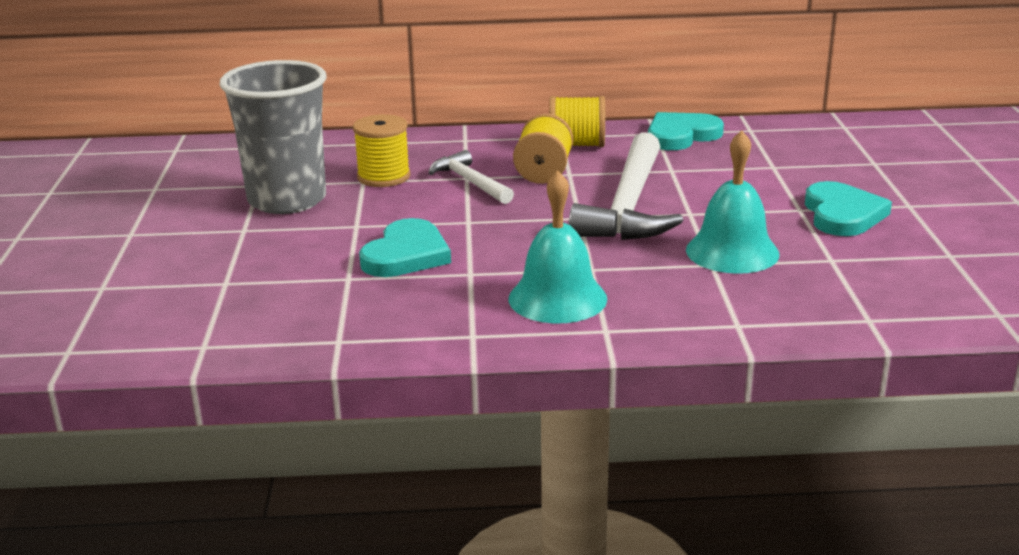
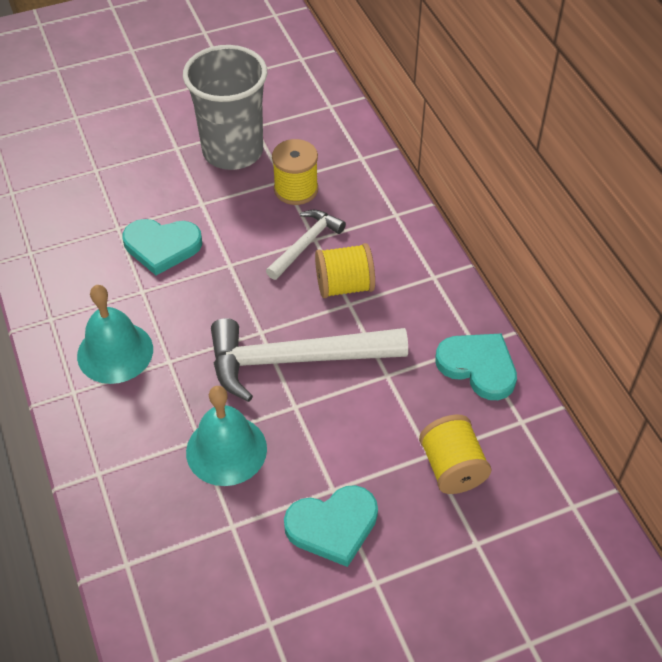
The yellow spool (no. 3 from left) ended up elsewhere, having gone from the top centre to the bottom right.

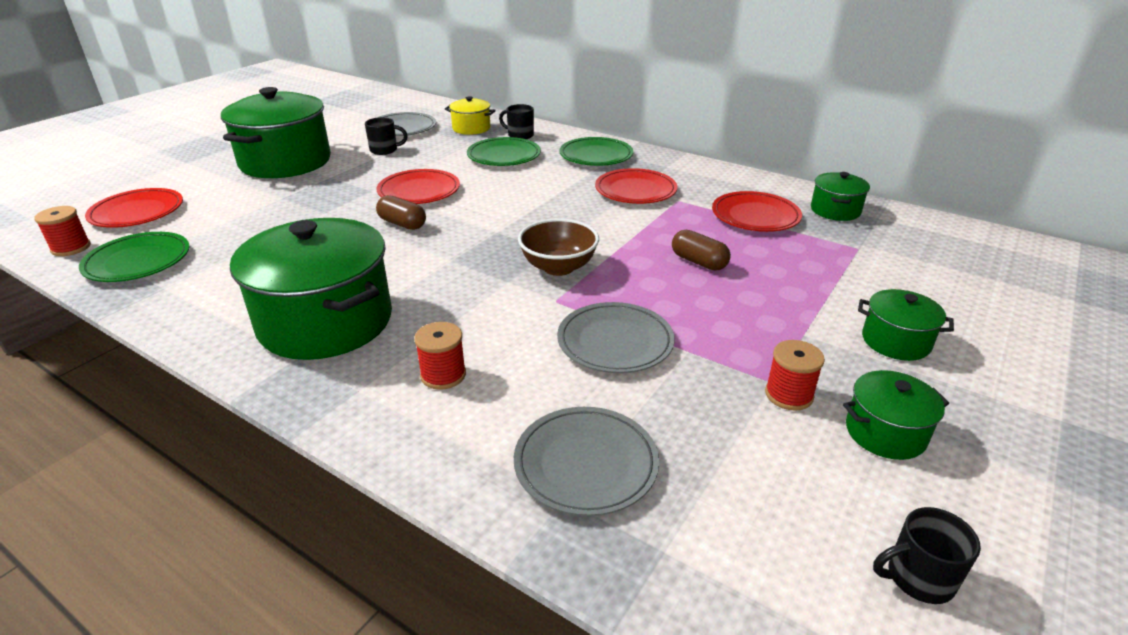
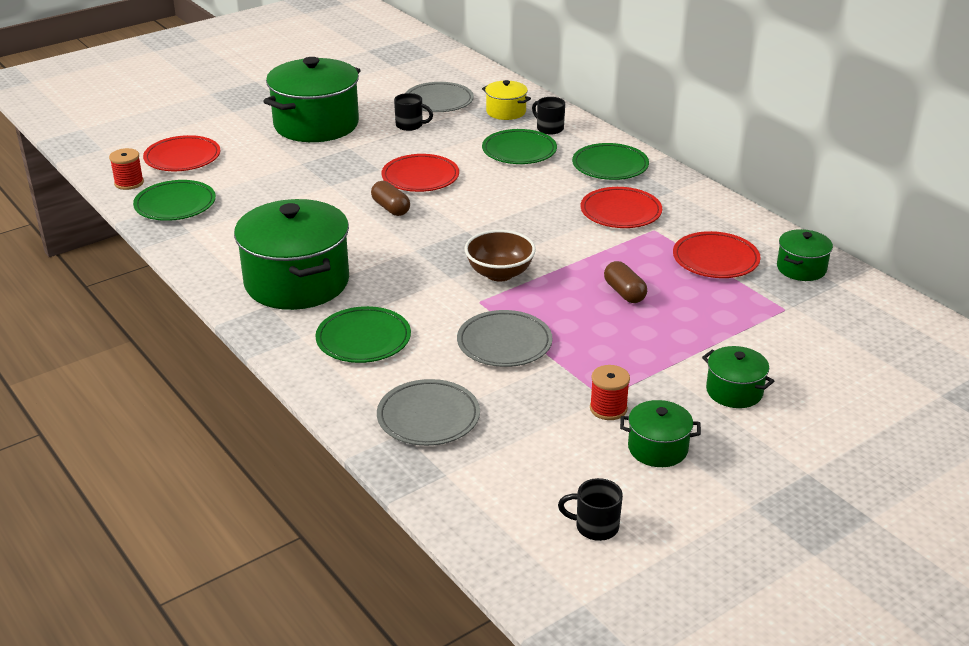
Where the red spool (no. 2 from left) stood at the centre, the green plate (no. 2 from left) came to stand at the centre.

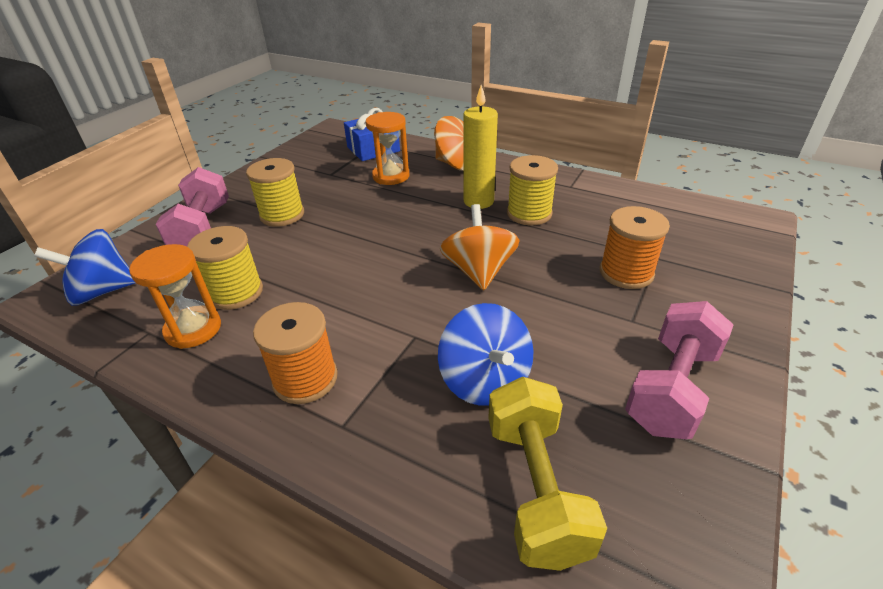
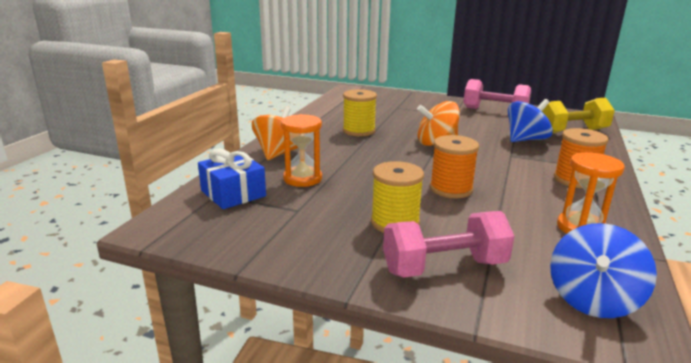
The second view lost the yellow spool (no. 1 from left) at the middle left.
The second view lost the yellow candle at the top centre.
The orange spool (no. 2 from left in the first image) ended up elsewhere, having gone from the middle right to the centre.
The blue spinning top (no. 1 from left in the first image) at the middle left ended up facing another way, 60 degrees clockwise from before.

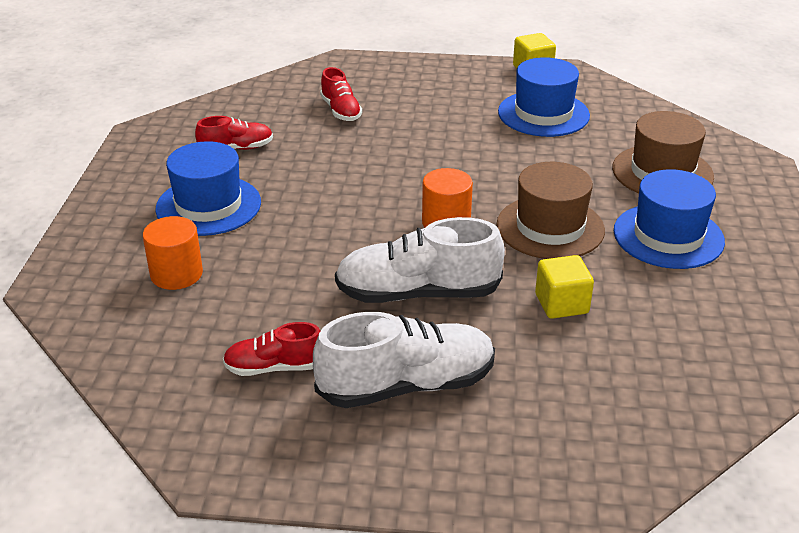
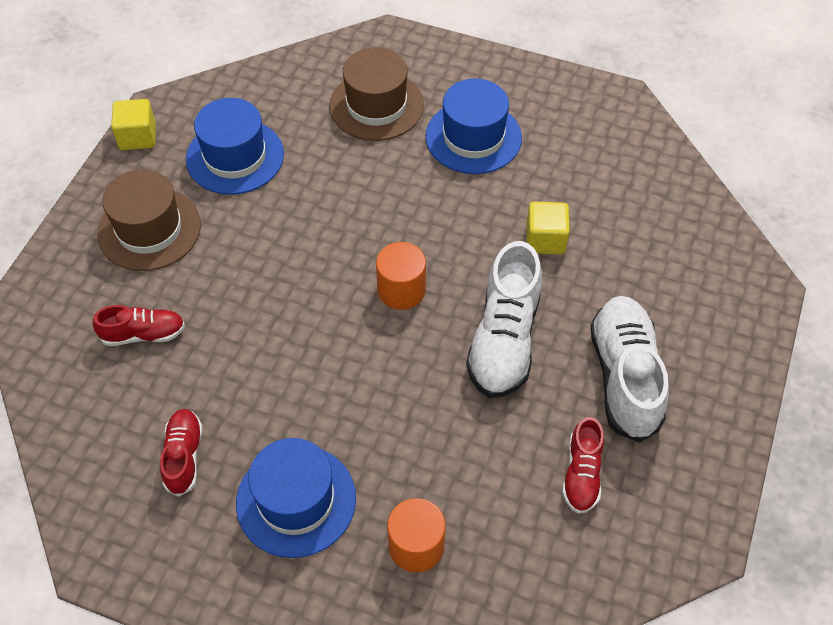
The brown hat (no. 1 from left) ended up elsewhere, having gone from the middle right to the middle left.

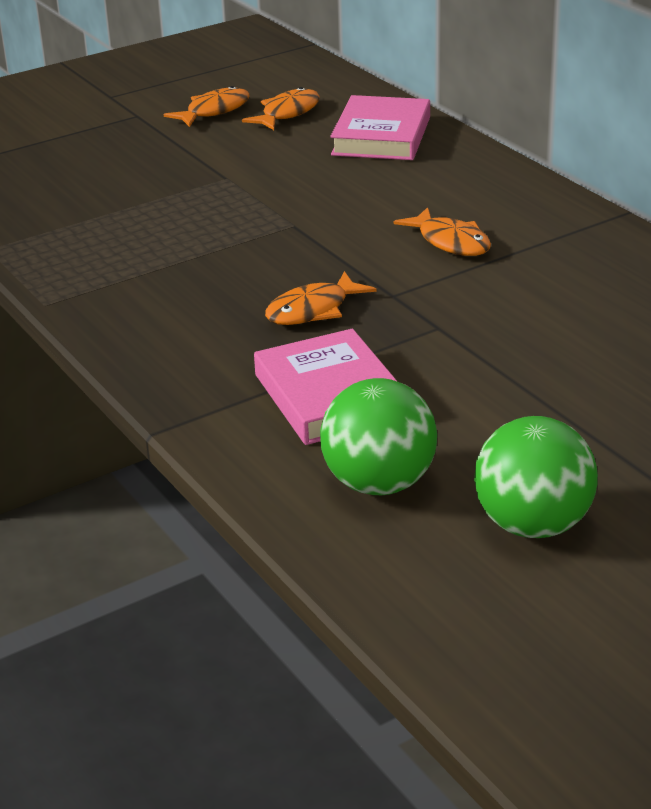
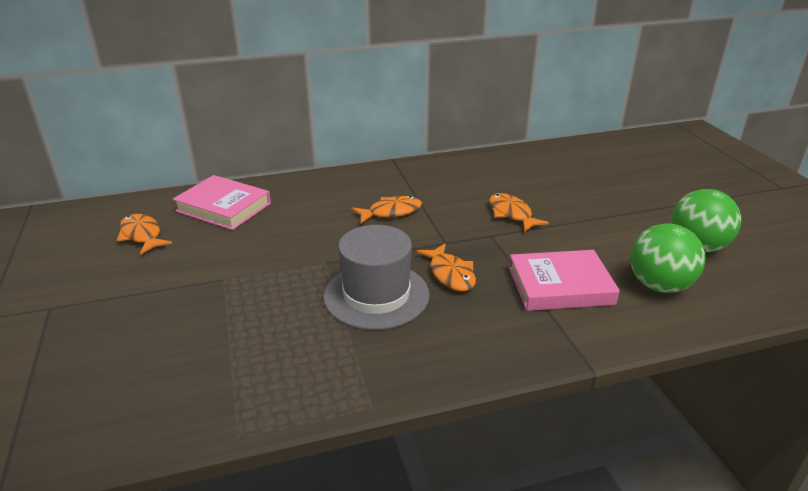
The second view gained the grey hat at the centre.
The orange fish (no. 1 from left in the first image) ended up elsewhere, having gone from the top left to the centre.

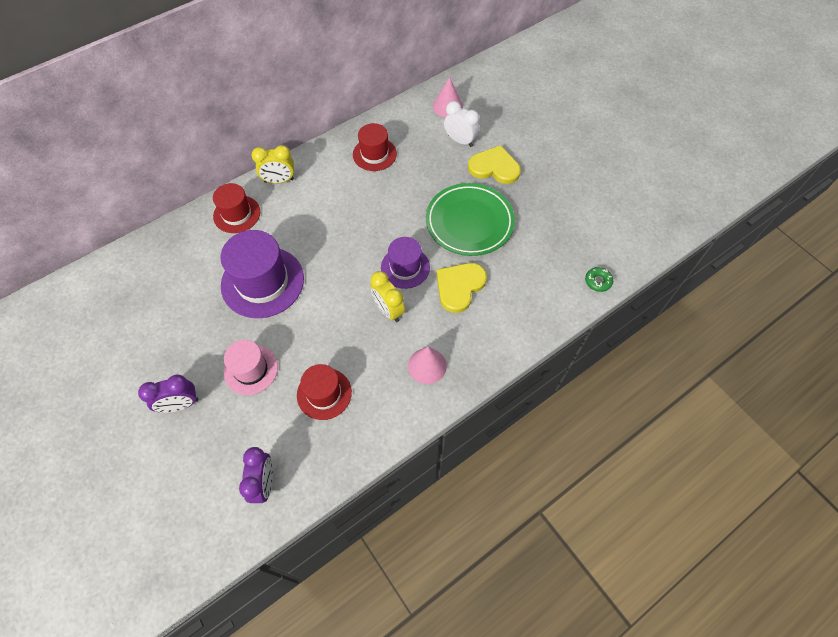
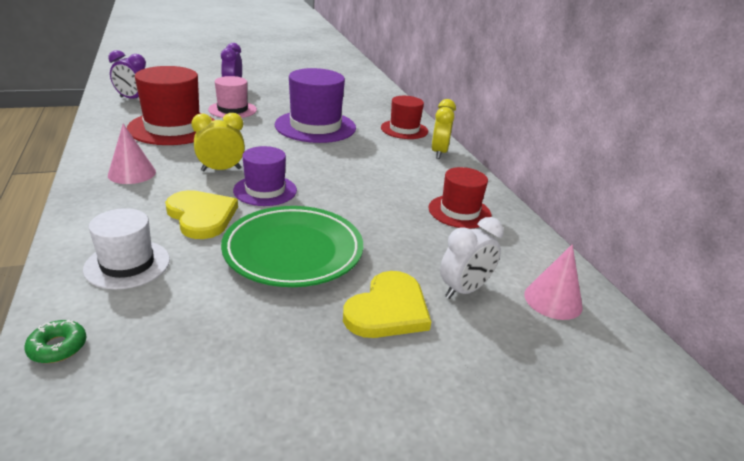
The second view gained the white hat at the middle left.
The size of the red hat (no. 2 from left in the first image) at the centre changed by a factor of 1.66.

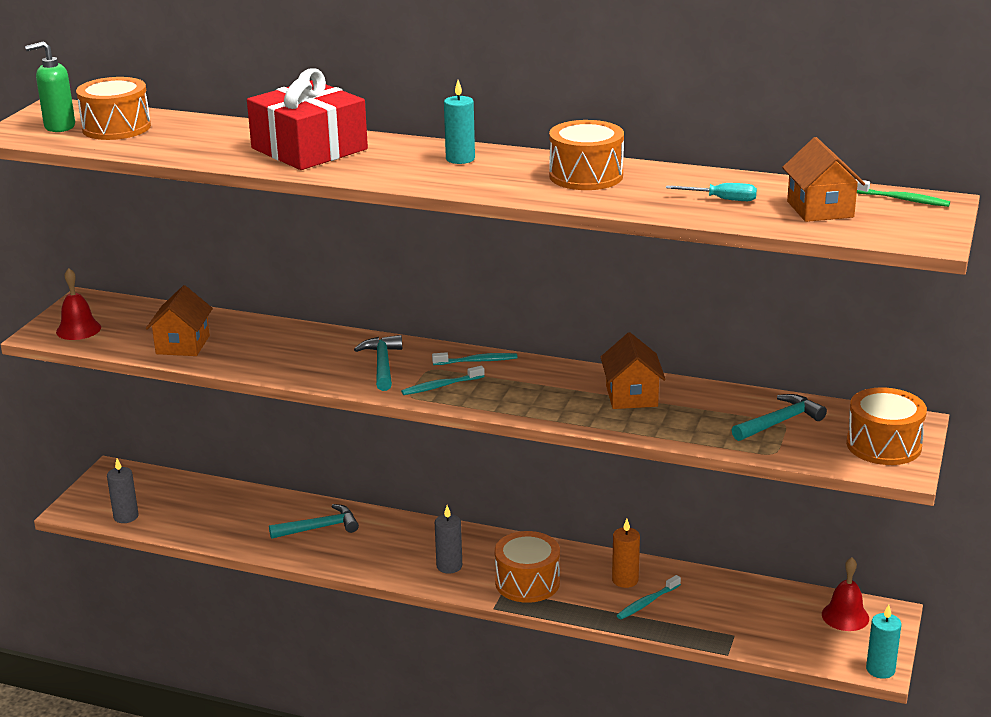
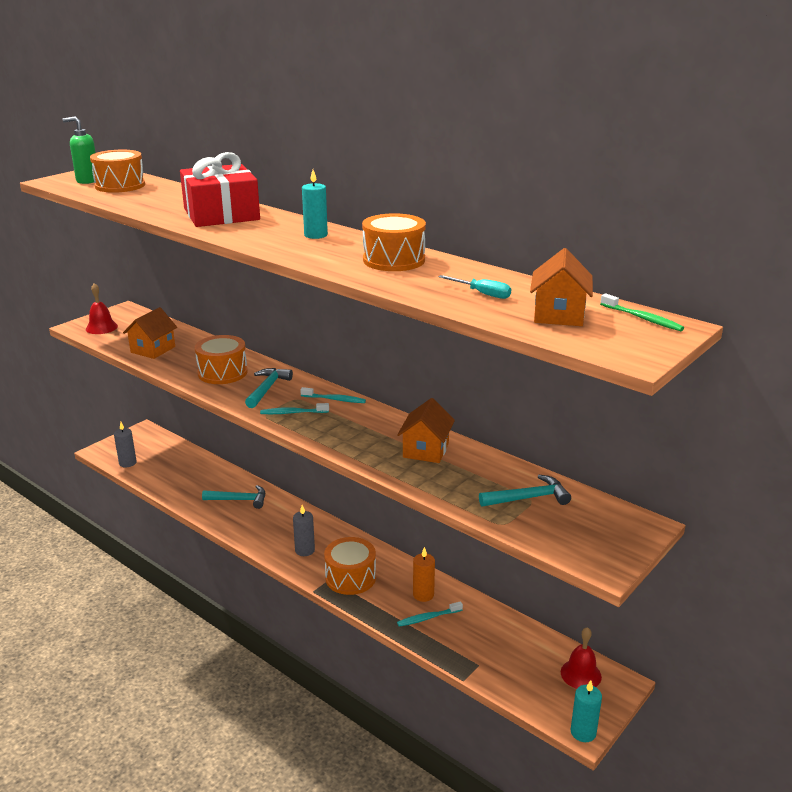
The orange drum (no. 4 from left in the first image) ended up elsewhere, having gone from the middle right to the middle left.

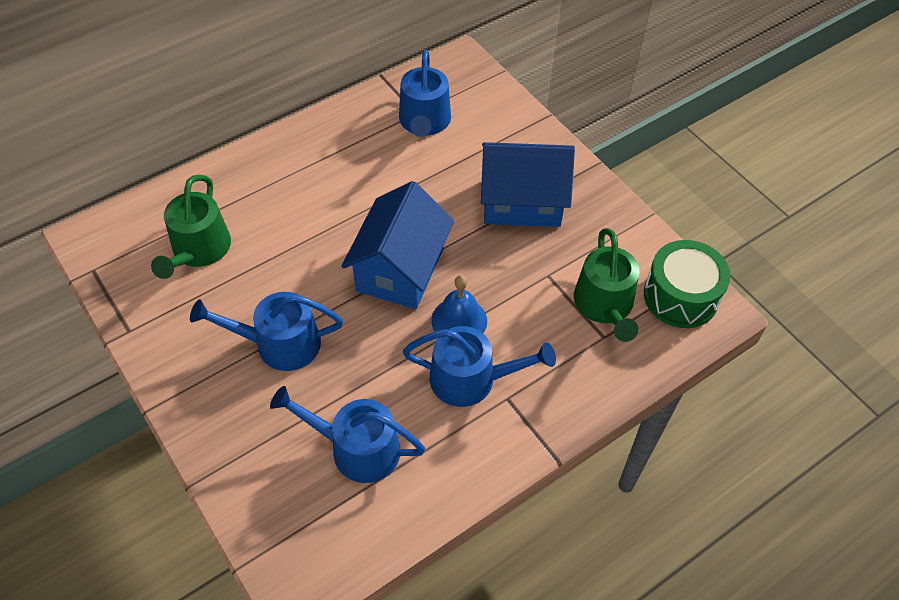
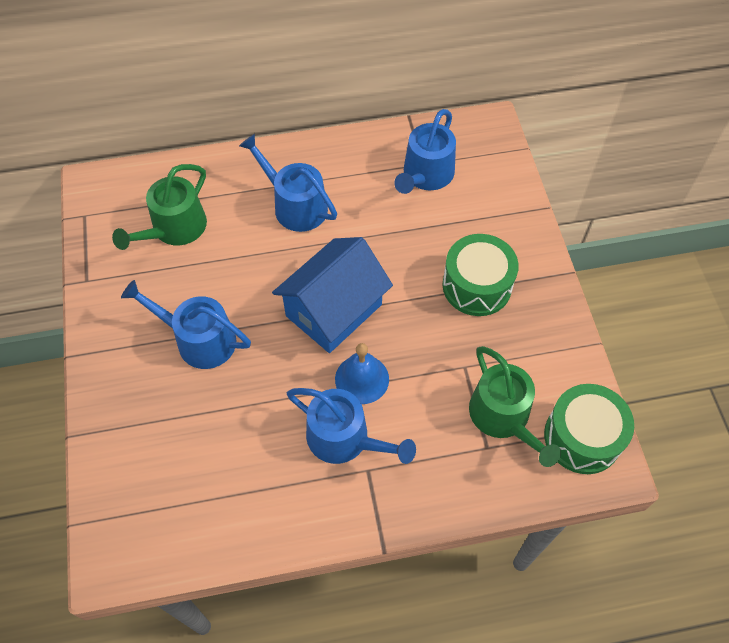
The blue watering can (no. 2 from left) ended up elsewhere, having gone from the bottom centre to the top centre.
Where the blue house (no. 2 from left) stood at the top centre, the green drum (no. 1 from left) came to stand at the centre.
The green watering can (no. 2 from left) at the middle right ended up facing another way, 45 degrees counterclockwise from before.

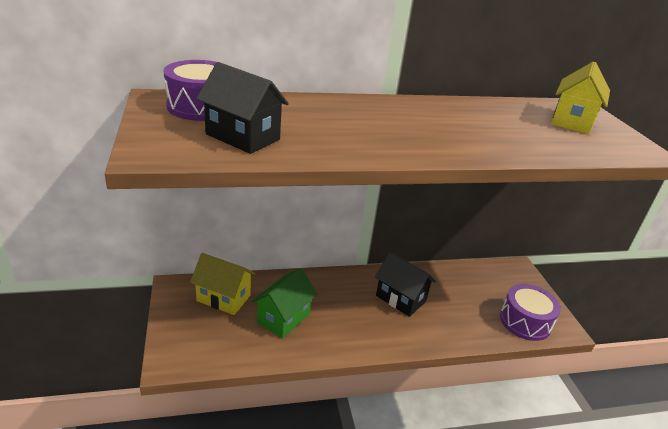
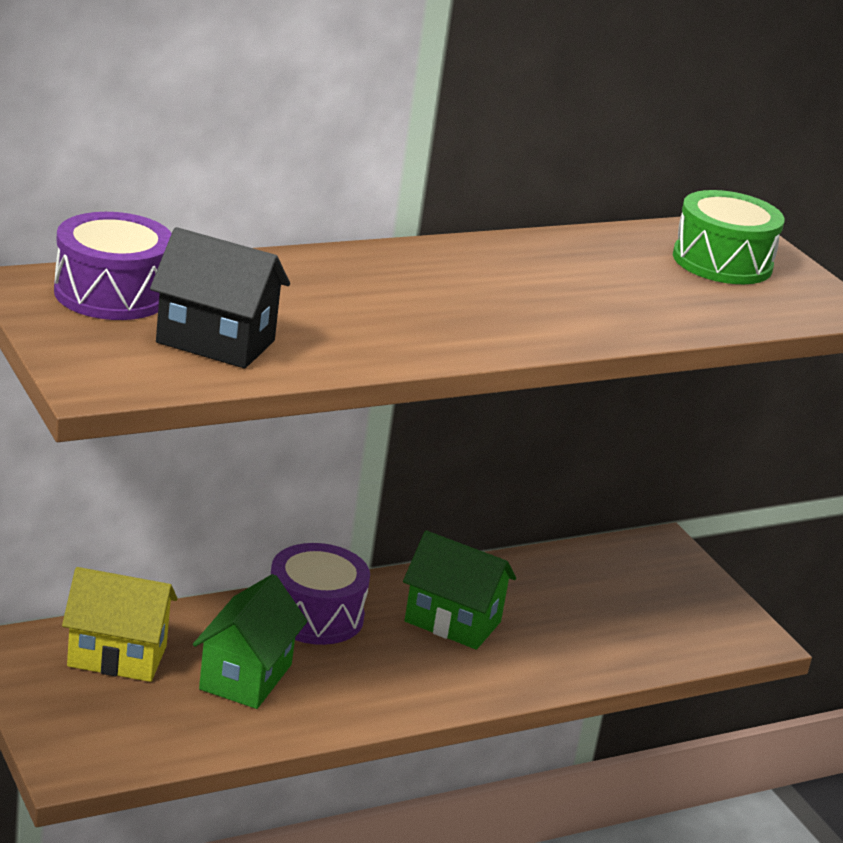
The purple drum (no. 2 from left) ended up elsewhere, having gone from the bottom right to the bottom centre.
Where the yellow house (no. 2 from left) stood at the top right, the green drum came to stand at the top right.
What was the black house (no. 2 from left) at the centre turned into the green house (no. 2 from left) at the bottom centre.

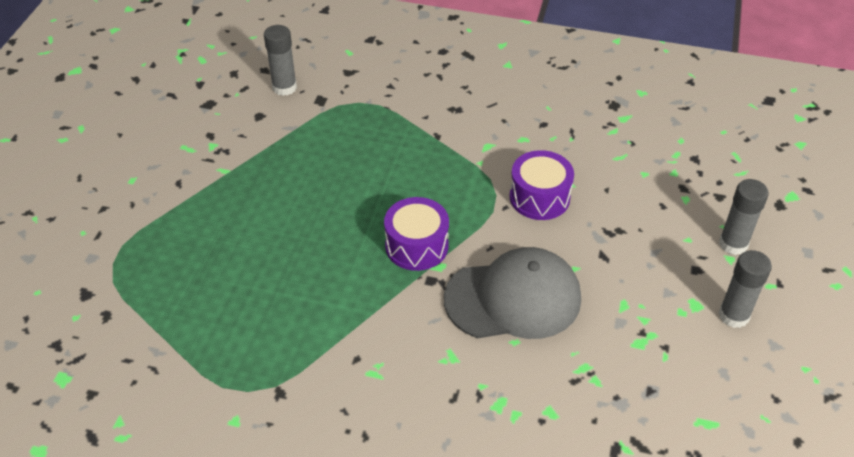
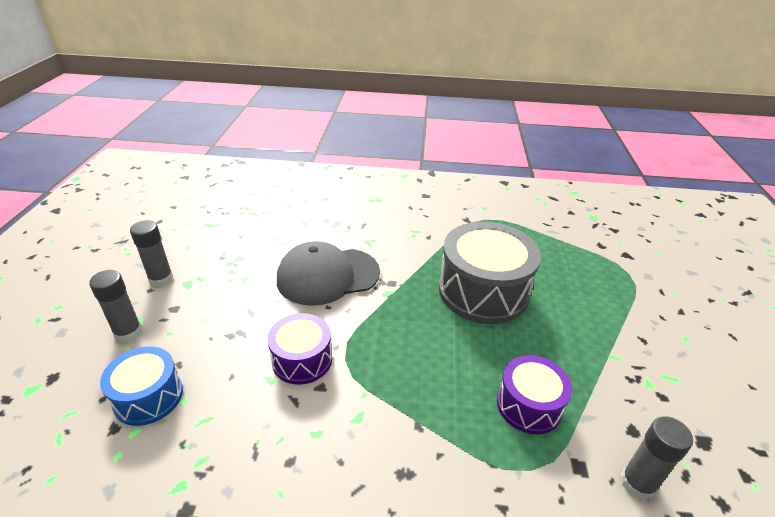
The second view gained the blue drum at the bottom left.
The second view gained the grey drum at the centre.
The purple drum (no. 1 from left in the first image) ended up elsewhere, having gone from the centre to the bottom right.

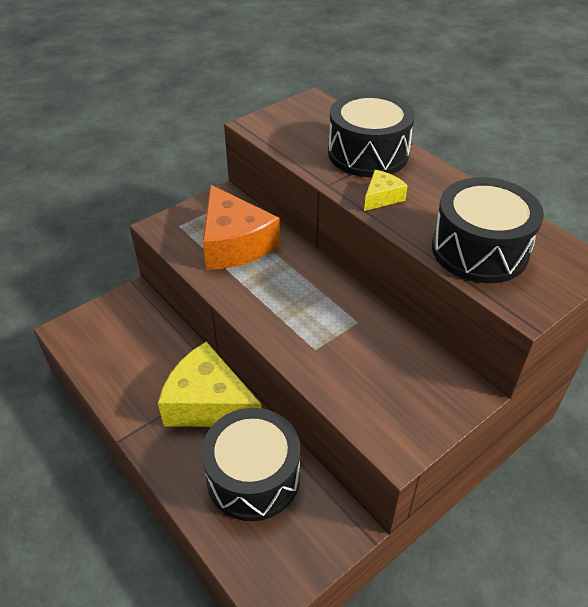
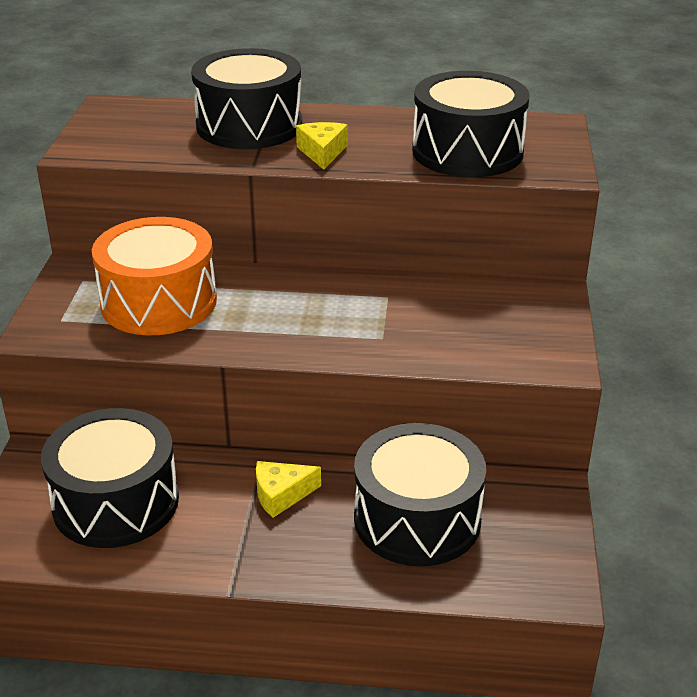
The second view gained the black drum (no. 1 from left) at the bottom left.
Where the orange cheese stood at the centre, the orange drum came to stand at the middle left.
The size of the yellow cheese (no. 1 from left) at the centre changed by a factor of 0.46.

